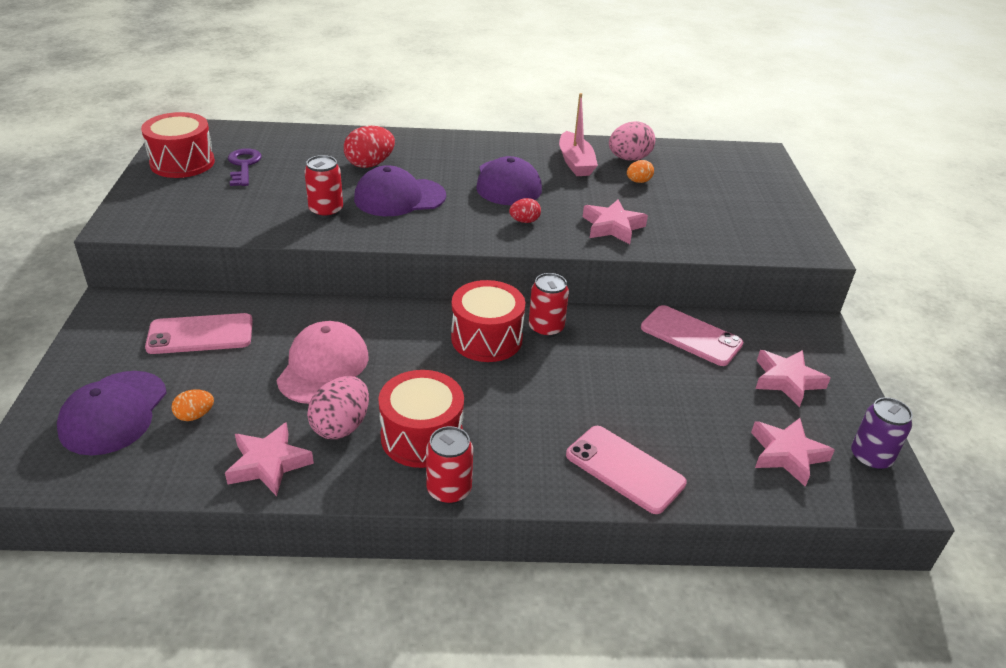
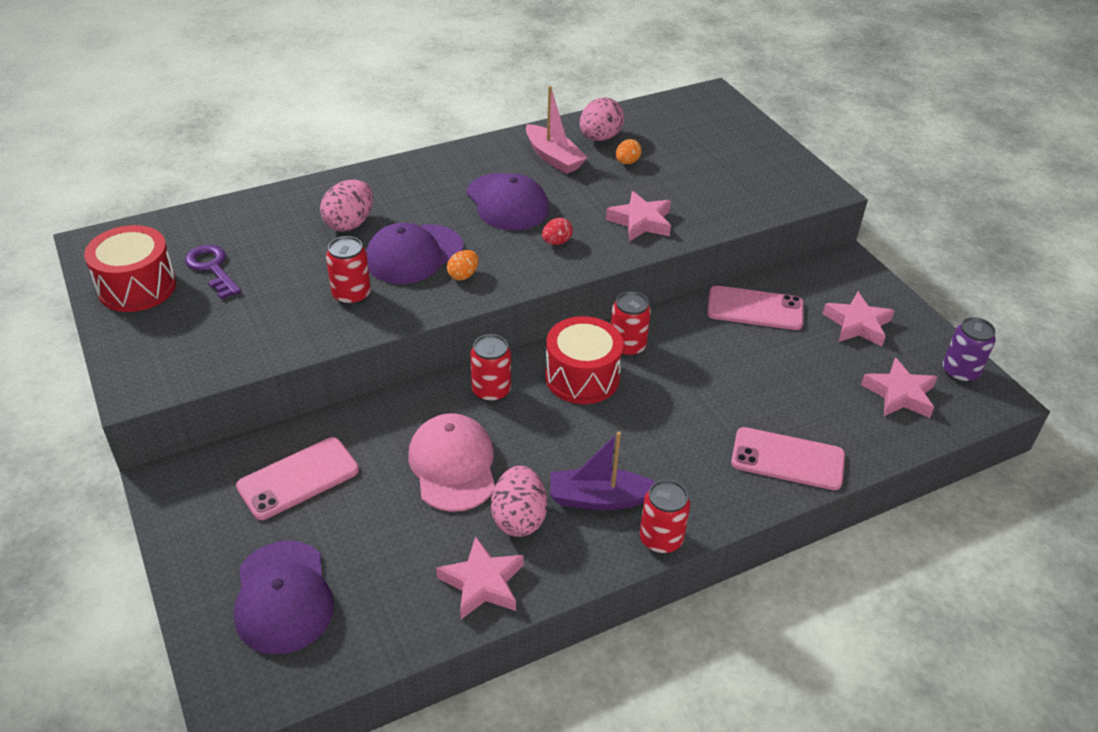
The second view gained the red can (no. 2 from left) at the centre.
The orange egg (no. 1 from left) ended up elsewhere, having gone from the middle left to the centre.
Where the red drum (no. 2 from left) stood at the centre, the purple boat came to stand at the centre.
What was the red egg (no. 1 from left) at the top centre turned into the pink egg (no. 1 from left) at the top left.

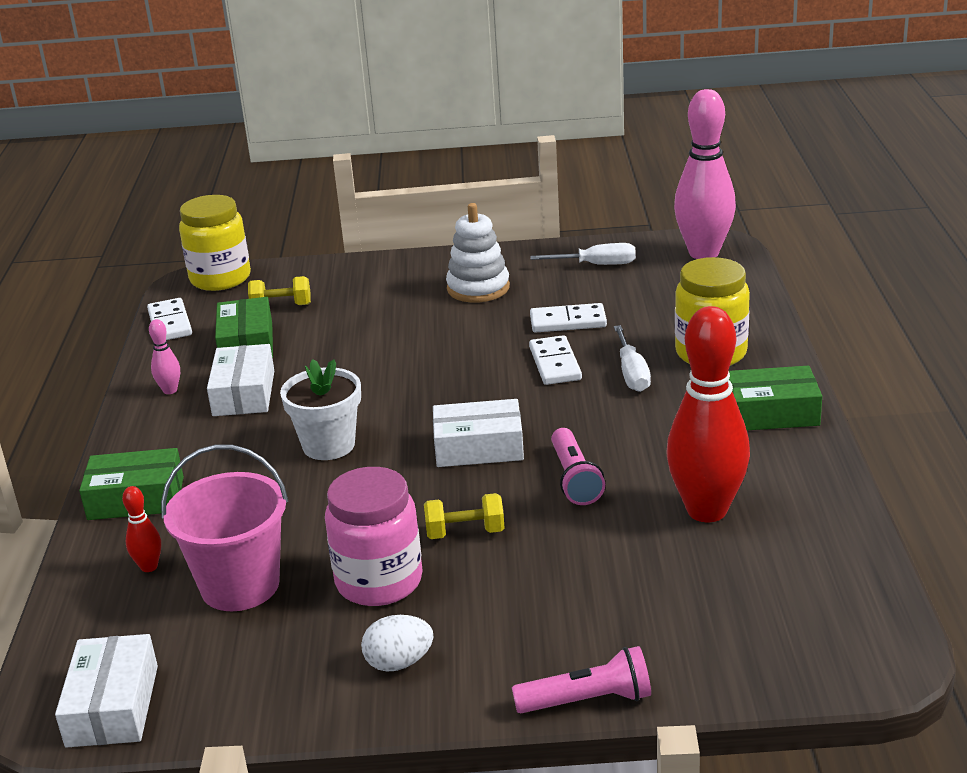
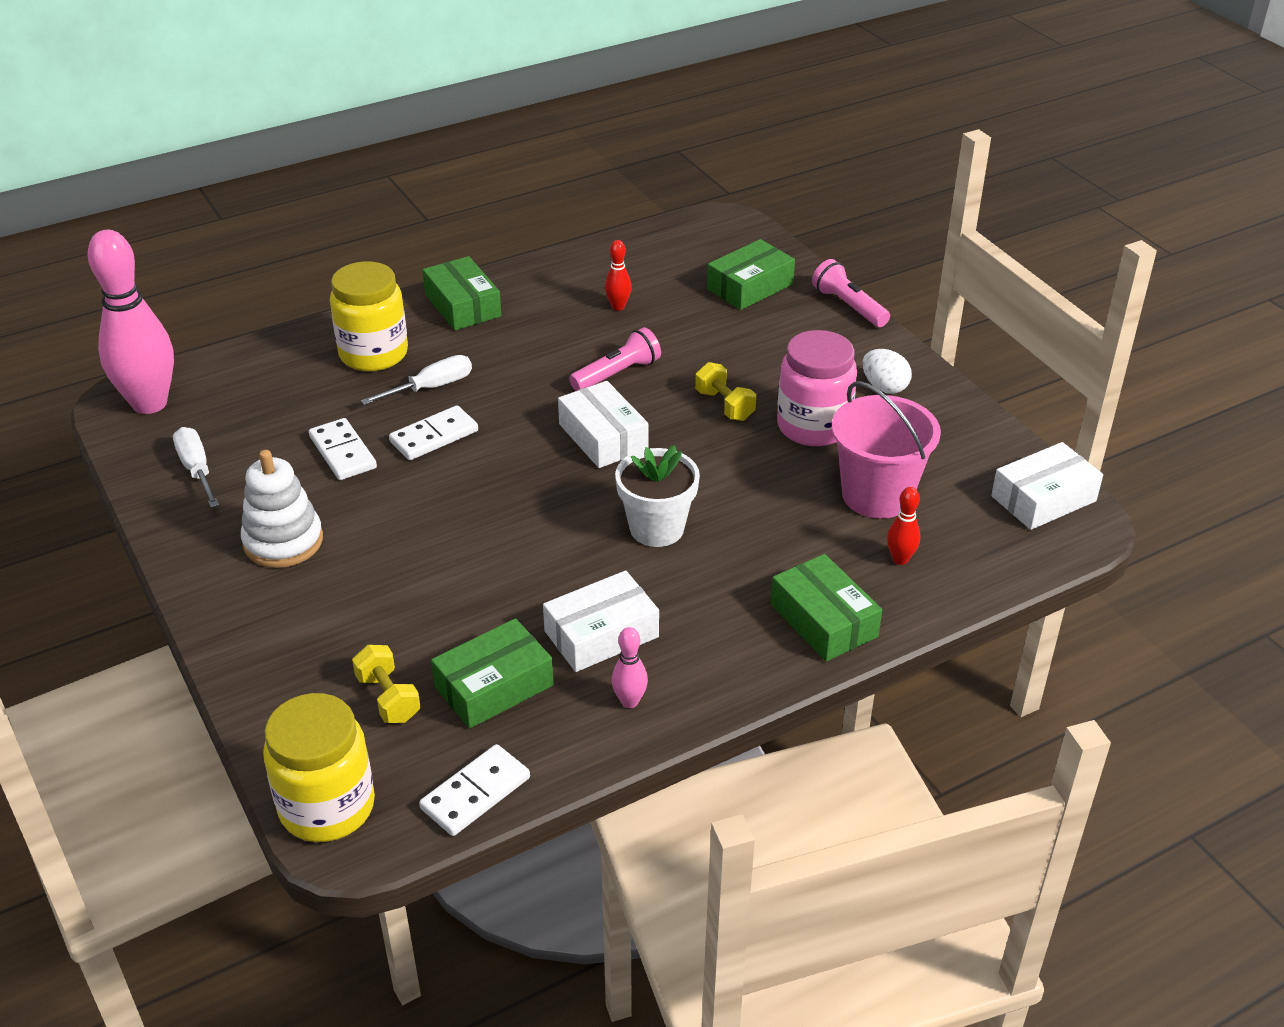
The second view gained the green box (no. 3 from left) at the top centre.
The size of the red bowling pin (no. 2 from left in the first image) at the middle right changed by a factor of 0.42.

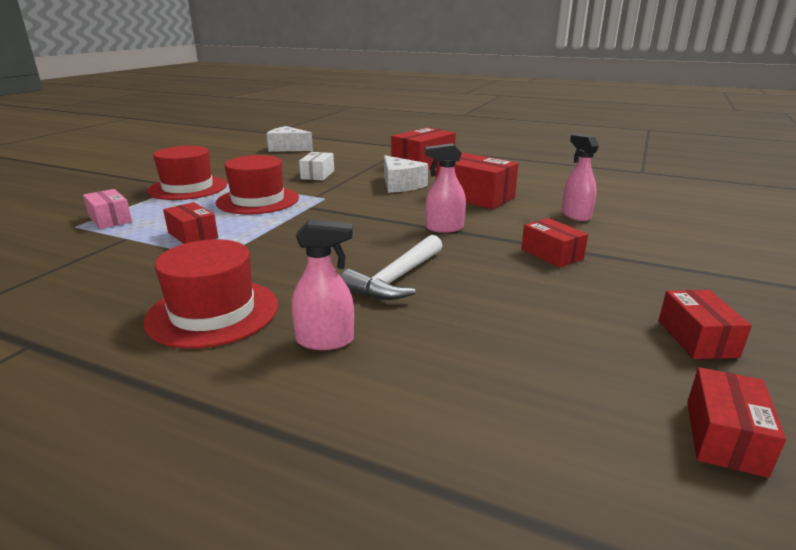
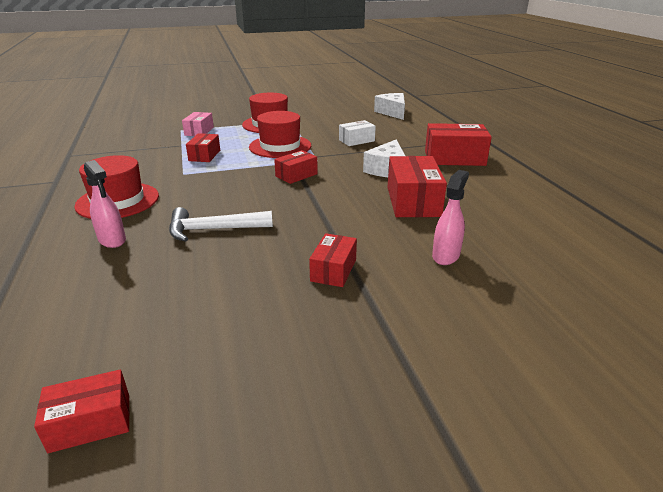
The second view lost the pink spray bottle (no. 2 from left) at the centre.
The red box (no. 5 from left in the first image) ended up elsewhere, having gone from the middle right to the centre.

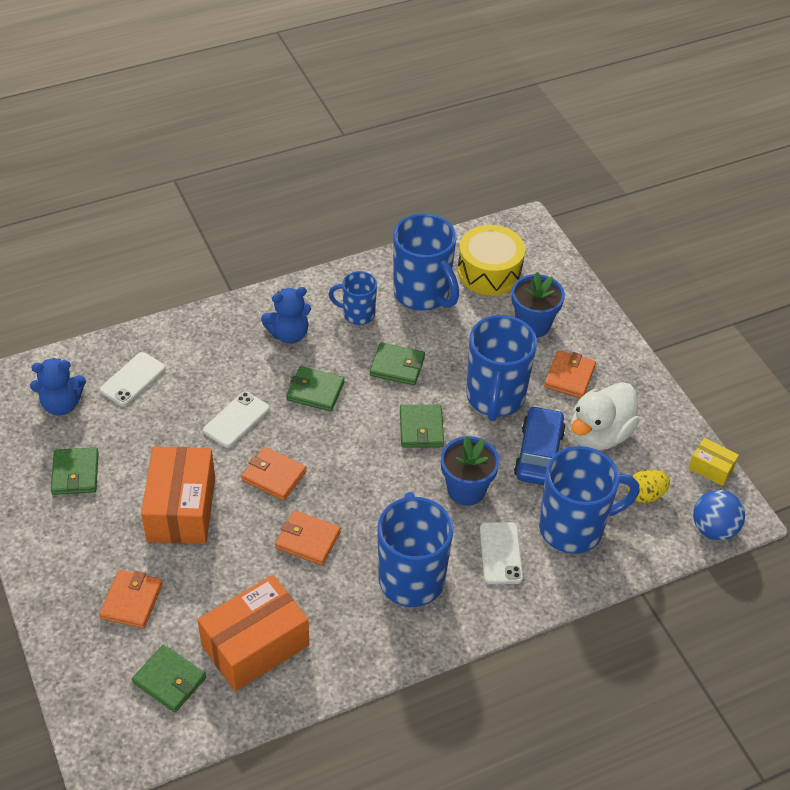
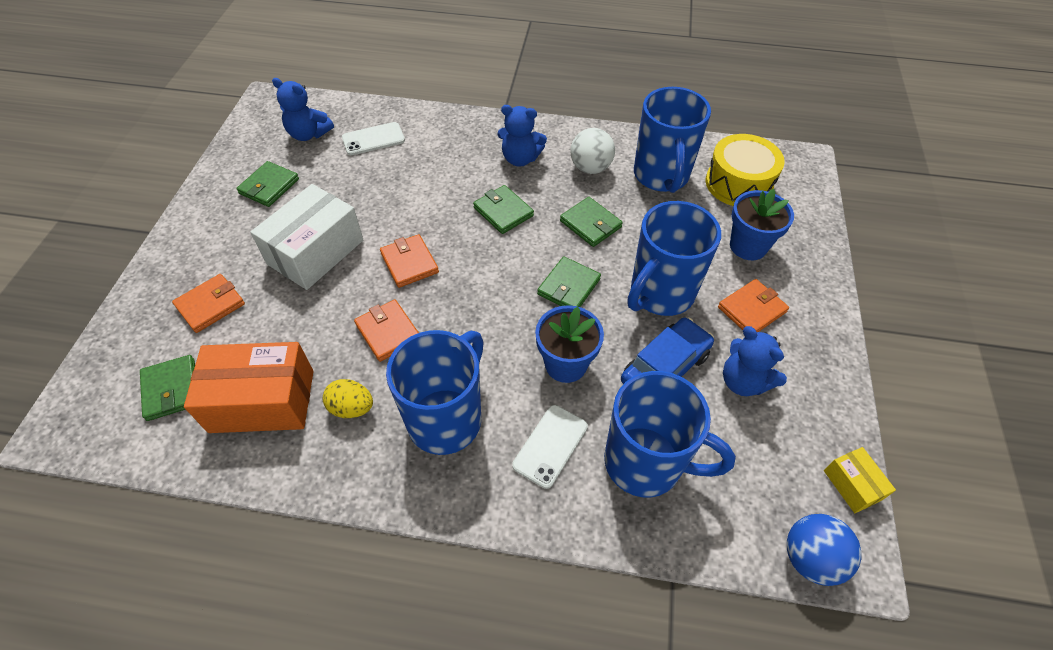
The second view lost the white phone (no. 2 from left) at the middle left.
The yellow egg ended up elsewhere, having gone from the middle right to the middle left.
Where the blue mug (no. 1 from left) stood at the centre, the white ball came to stand at the top centre.
Where the white duck stood at the middle right, the blue teddy bear (no. 3 from left) came to stand at the middle right.
What was the orange box (no. 1 from left) at the middle left turned into the white box at the middle left.

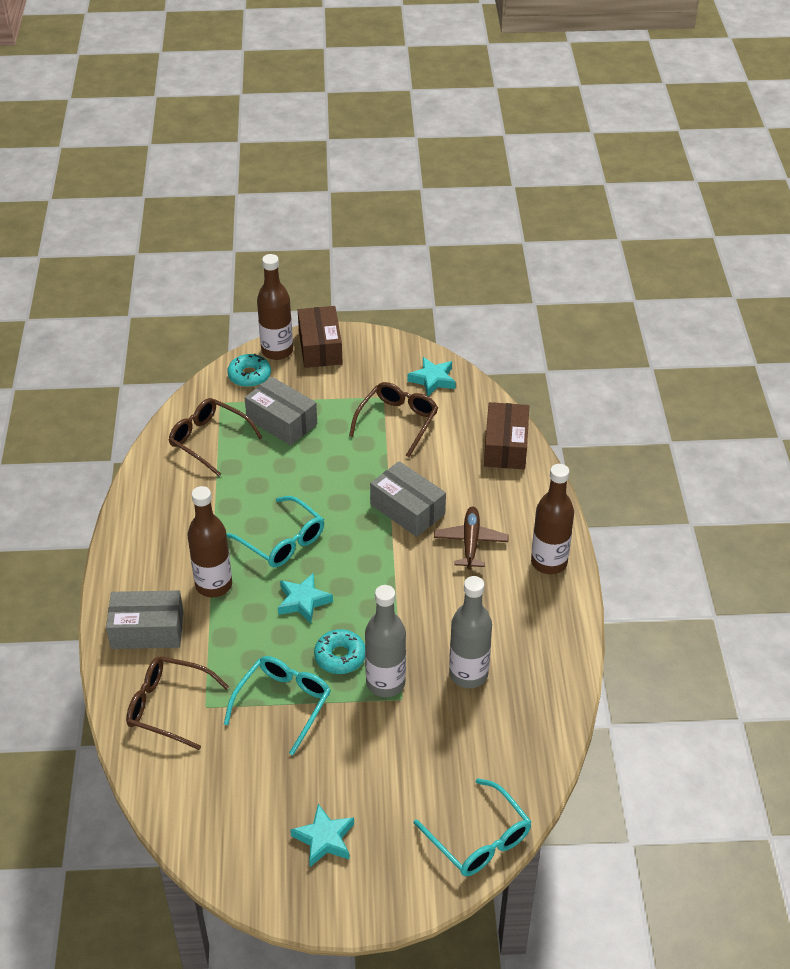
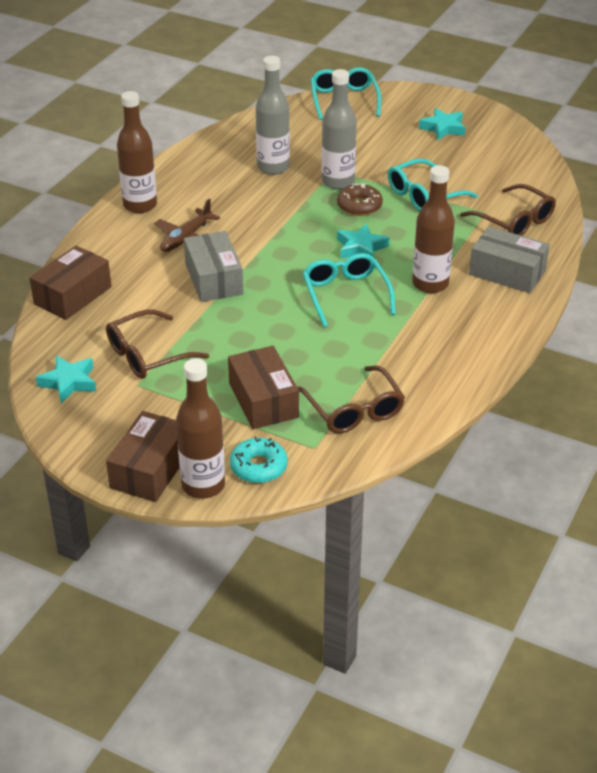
What was the grey box (no. 2 from left) at the centre turned into the brown box (no. 3 from left) at the centre.
What was the turquoise donut (no. 2 from left) at the bottom centre turned into the brown donut at the top centre.

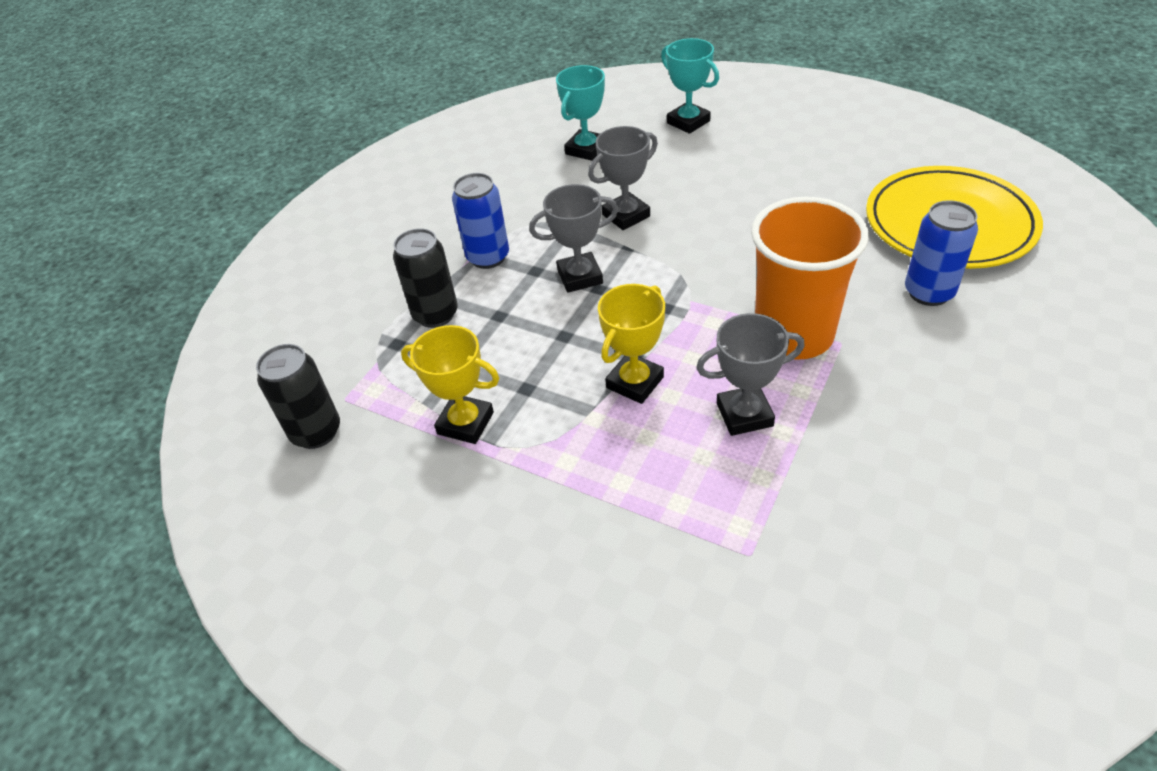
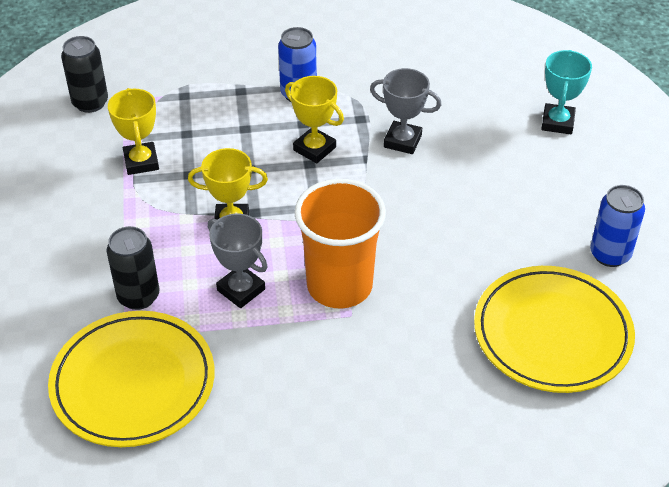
The second view lost the turquoise trophy (no. 1 from left) at the top centre.
The second view gained the yellow plate (no. 1 from left) at the bottom left.
The black can (no. 2 from left) ended up elsewhere, having gone from the centre to the middle left.
The blue can (no. 2 from left) ended up elsewhere, having gone from the top right to the middle right.
What was the grey trophy (no. 1 from left) at the top centre turned into the yellow trophy (no. 3 from left) at the top centre.

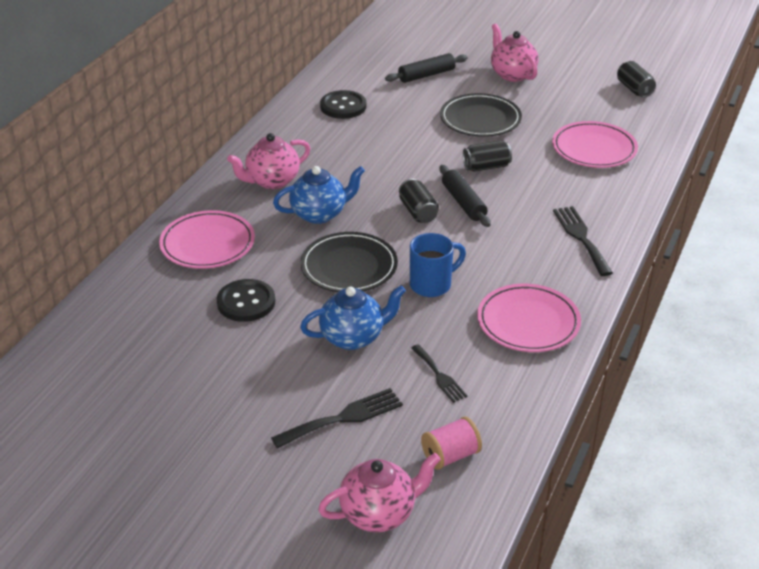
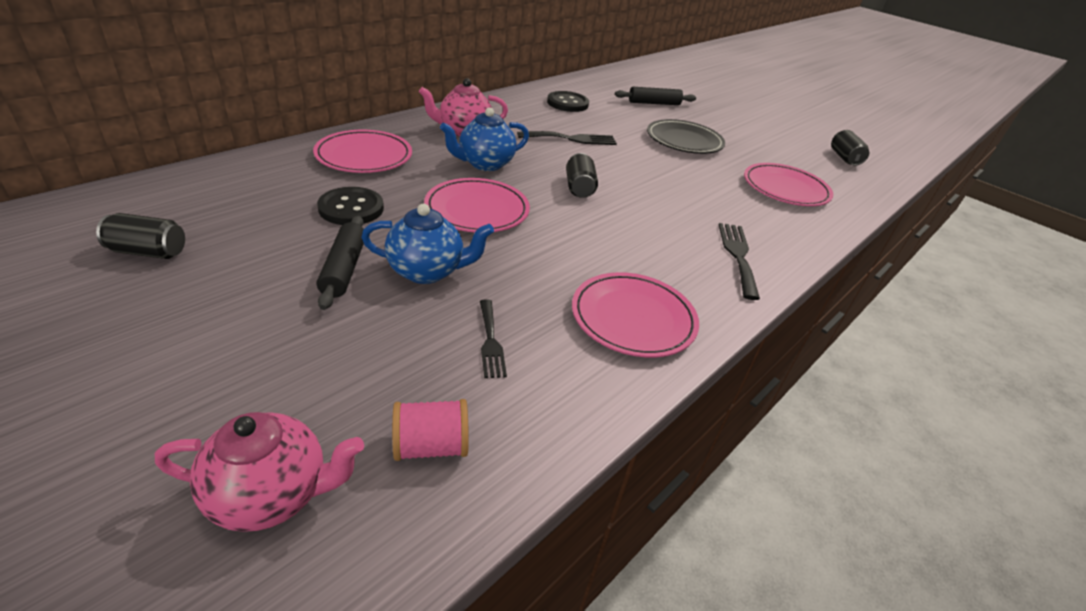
The second view lost the blue mug at the centre.
The second view lost the pink teapot (no. 3 from left) at the top right.
The black fork (no. 1 from left in the first image) ended up elsewhere, having gone from the bottom centre to the top centre.
The black rolling pin (no. 2 from left in the first image) ended up elsewhere, having gone from the centre to the middle left.
The black can (no. 2 from left in the first image) ended up elsewhere, having gone from the top centre to the middle left.
What was the black plate (no. 1 from left) at the centre turned into the pink plate (no. 2 from left) at the centre.
The blue teapot (no. 1 from left in the first image) at the centre ended up facing another way, 150 degrees clockwise from before.

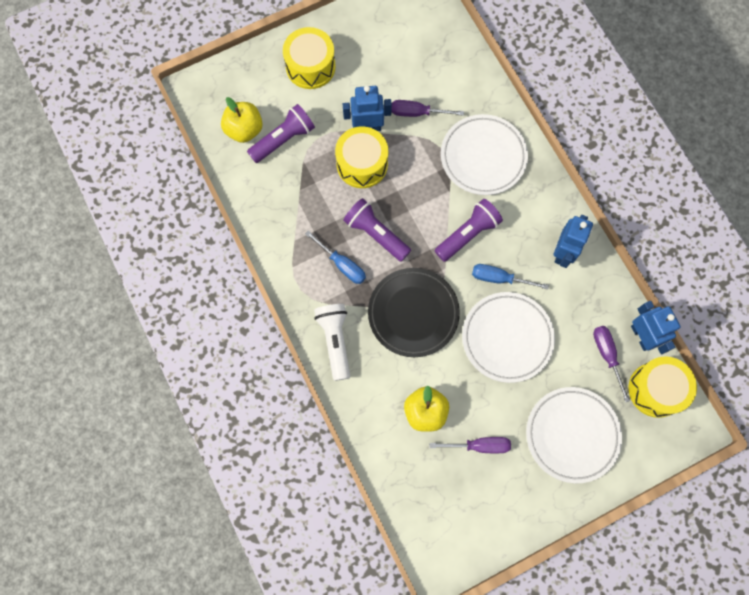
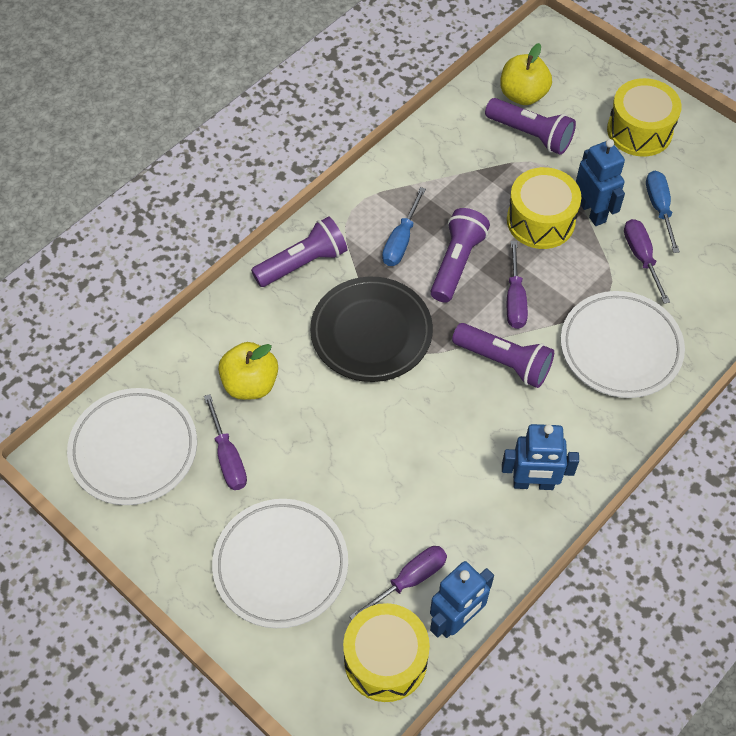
The second view gained the purple screwdriver (no. 3 from left) at the middle right.
The white plate (no. 2 from left in the first image) ended up elsewhere, having gone from the middle right to the middle left.
The blue screwdriver (no. 2 from left) ended up elsewhere, having gone from the middle right to the top right.
What was the white flashlight at the centre turned into the purple flashlight (no. 1 from left) at the centre.

